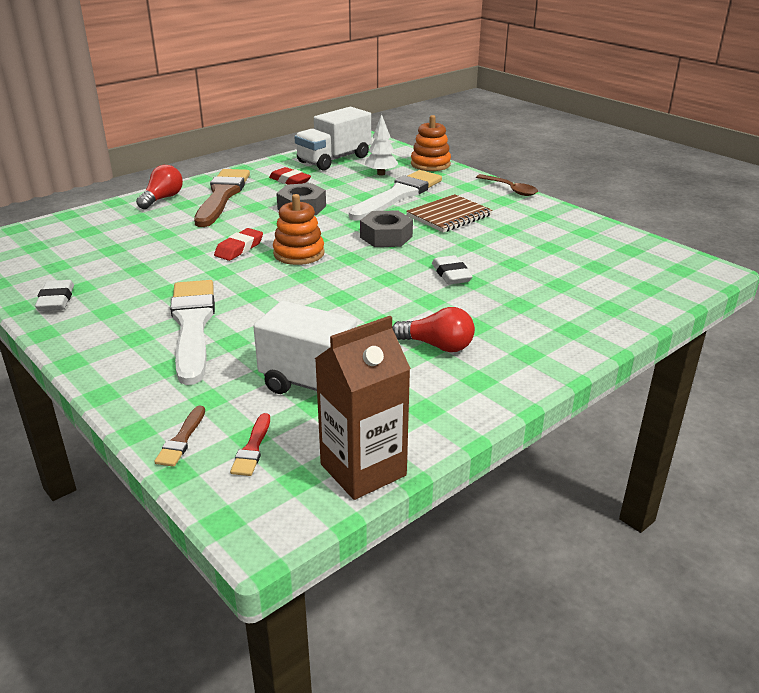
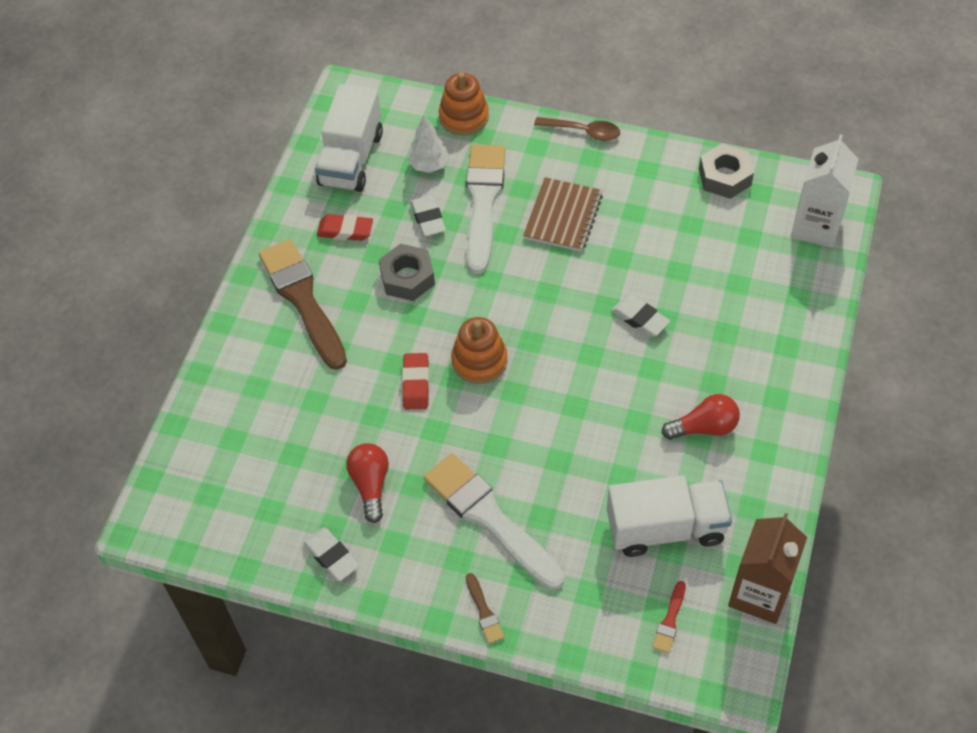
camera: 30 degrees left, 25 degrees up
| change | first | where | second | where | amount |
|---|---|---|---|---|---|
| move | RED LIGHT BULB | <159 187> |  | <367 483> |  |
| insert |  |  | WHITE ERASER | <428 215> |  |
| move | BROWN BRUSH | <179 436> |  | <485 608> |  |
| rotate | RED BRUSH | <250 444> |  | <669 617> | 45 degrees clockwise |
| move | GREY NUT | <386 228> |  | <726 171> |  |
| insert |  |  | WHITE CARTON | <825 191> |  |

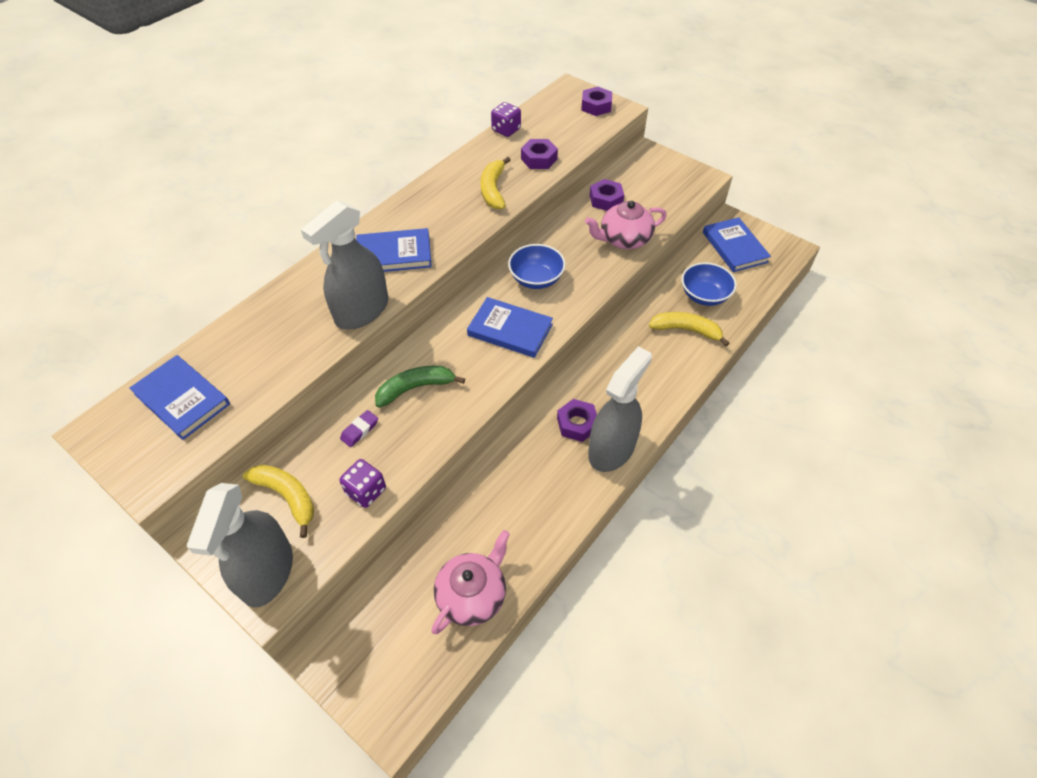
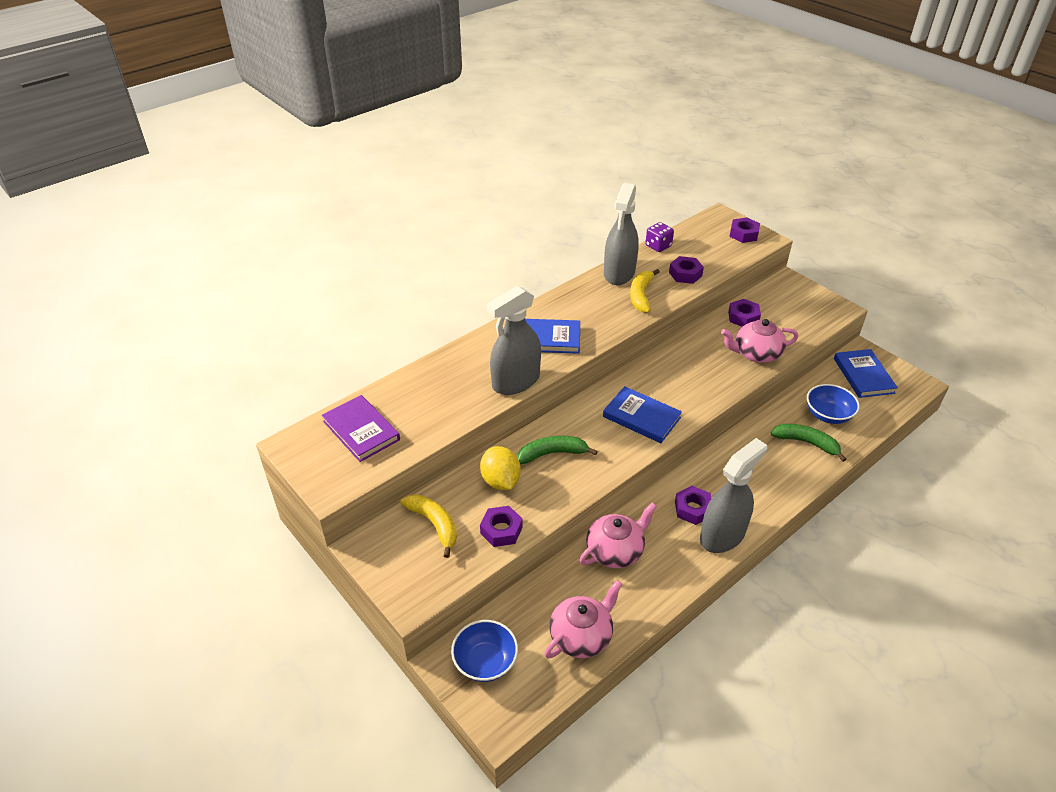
camera: 10 degrees right, 10 degrees down
| change | first | where | second | where | amount |
|---|---|---|---|---|---|
| recolor | BLUE BOOK | <179 397> | PURPLE BOOK | <361 428> |  |
| move | BLUE BOWL | <537 266> |  | <484 651> |  |
| replace | PURPLE ERASER | <359 428> | YELLOW LEMON | <500 468> |  |
| replace | PURPLE DICE | <363 483> | PURPLE NUT | <501 526> |  |
| insert |  |  | PINK TEAPOT | <618 535> |  |
| move | GREY SPRAY BOTTLE | <240 545> |  | <621 234> |  |
| recolor | YELLOW BANANA | <689 329> | GREEN BANANA | <808 443> |  |

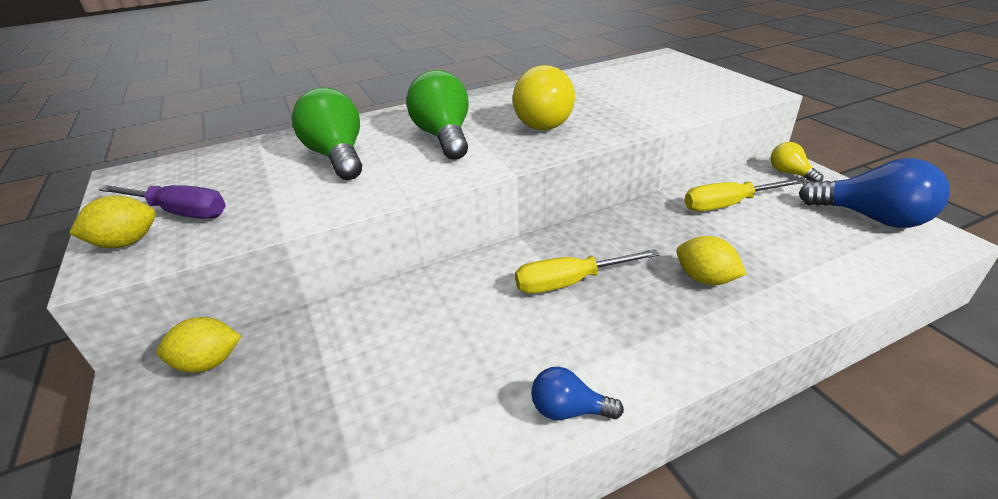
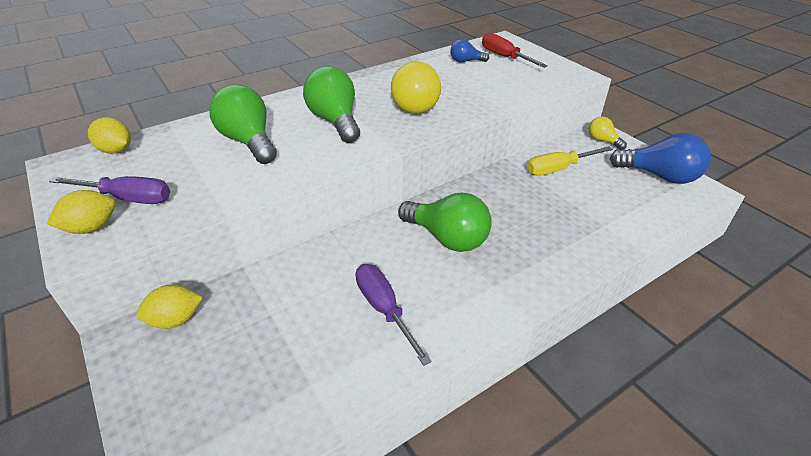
camera: 10 degrees left, 5 degrees up
| change | first | where | second | where | amount |
|---|---|---|---|---|---|
| move | YELLOW LEMON | <712 260> |  | <109 135> |  |
| insert |  |  | PURPLE SCREWDRIVER | <394 315> |  |
| replace | YELLOW SCREWDRIVER | <587 271> | GREEN LIGHT BULB | <445 222> |  |
| move | BLUE LIGHT BULB | <577 393> |  | <469 51> |  |
| insert |  |  | RED SCREWDRIVER | <515 50> |  |

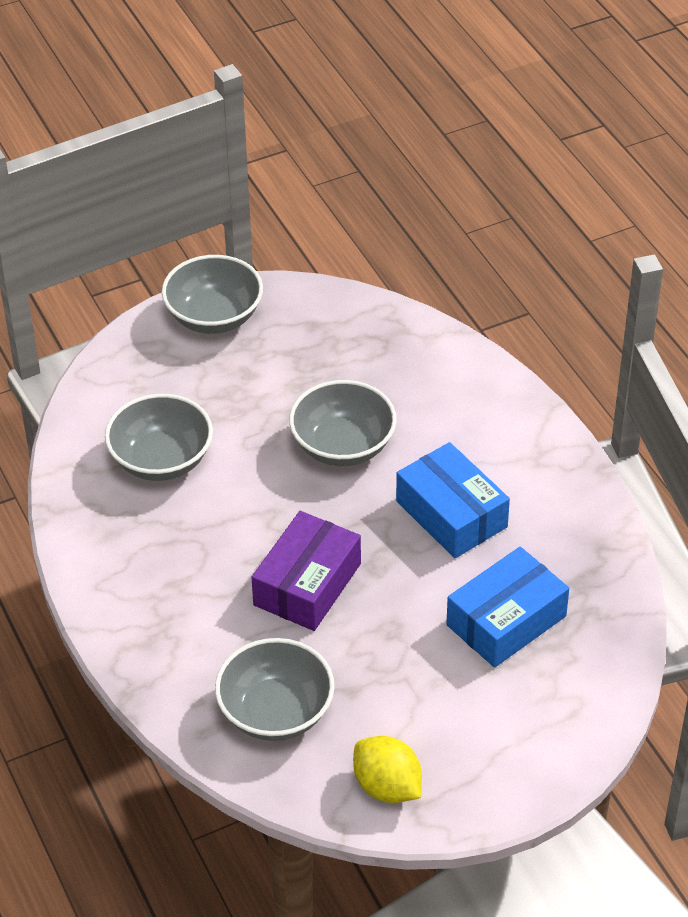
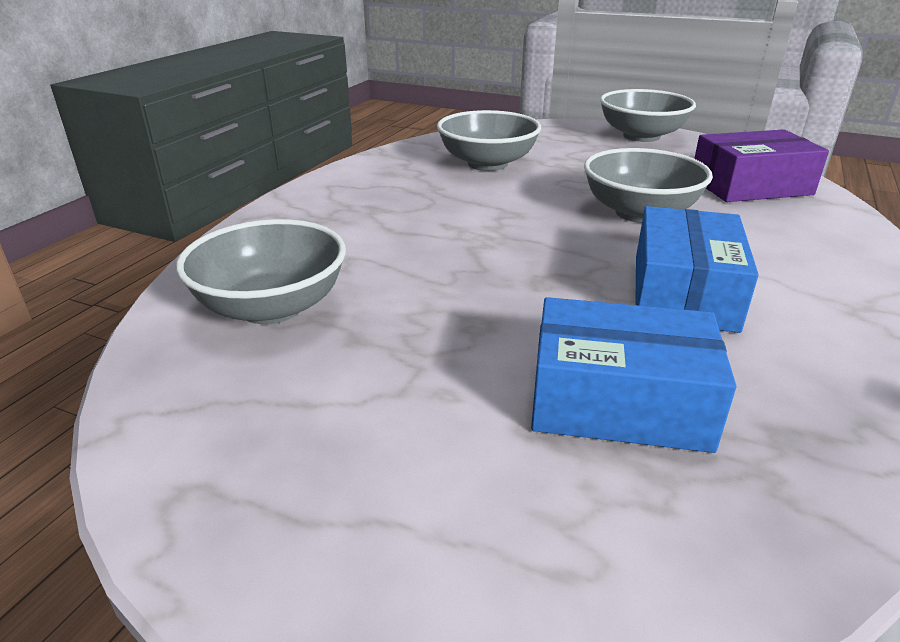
camera: 50 degrees right, 15 degrees down
| change | first | where | second | where | amount |
|---|---|---|---|---|---|
| move | PURPLE BOX | <306 571> |  | <761 165> |  |
| delete | YELLOW LEMON | <387 769> |  |  |  |

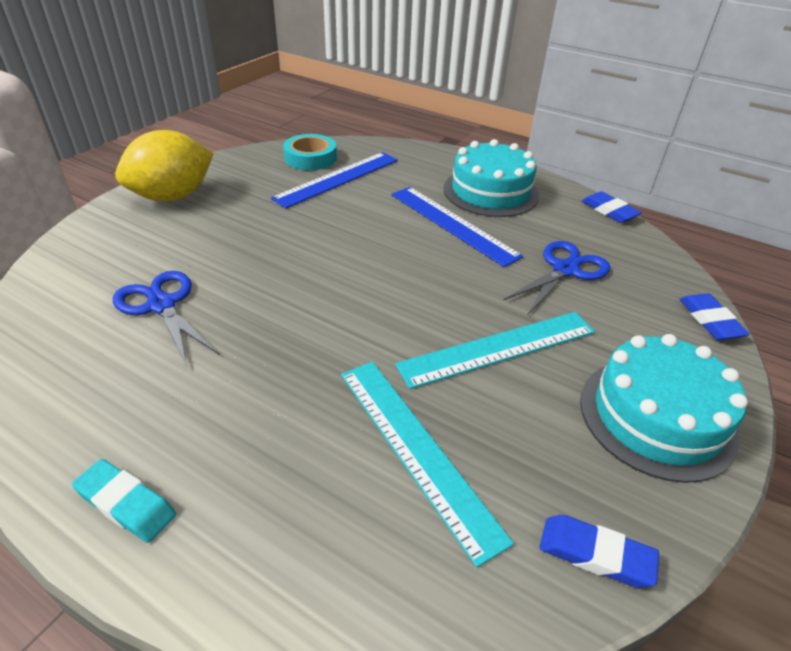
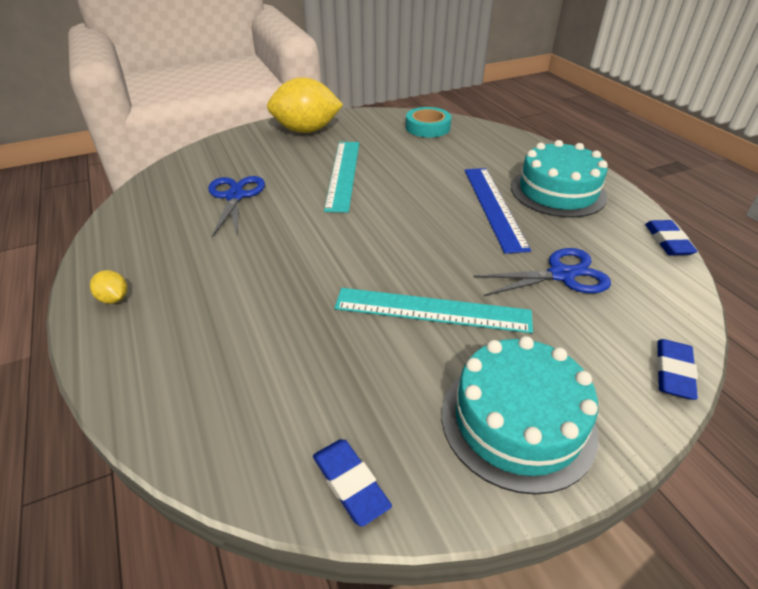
camera: 35 degrees right, 0 degrees up
| change | first | where | second | where | amount |
|---|---|---|---|---|---|
| replace | TURQUOISE ERASER | <124 501> | YELLOW LEMON | <108 287> |  |
| move | TURQUOISE RULER | <427 464> |  | <341 177> |  |
| delete | BLUE RULER | <334 180> |  |  |  |

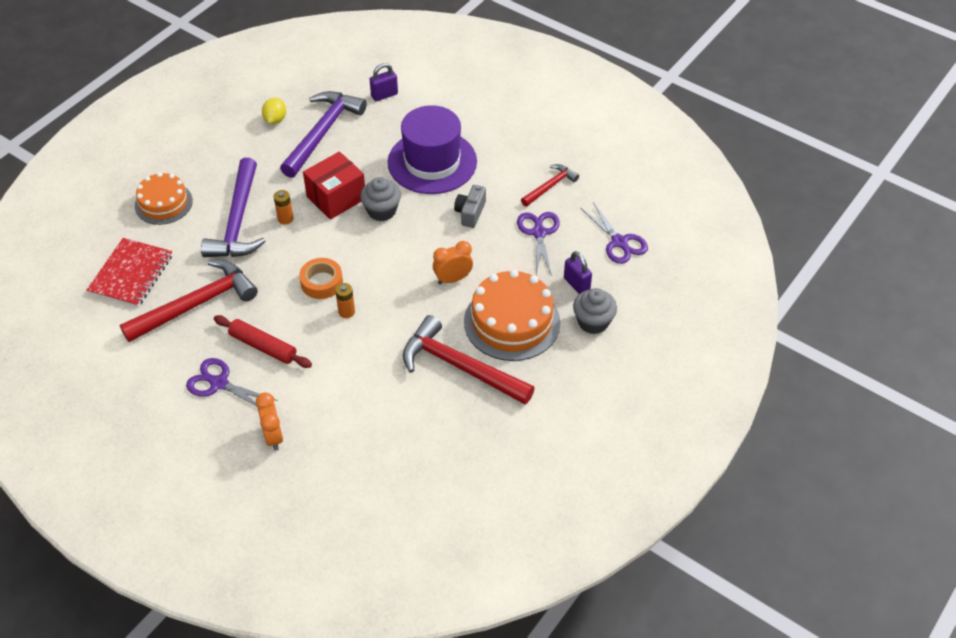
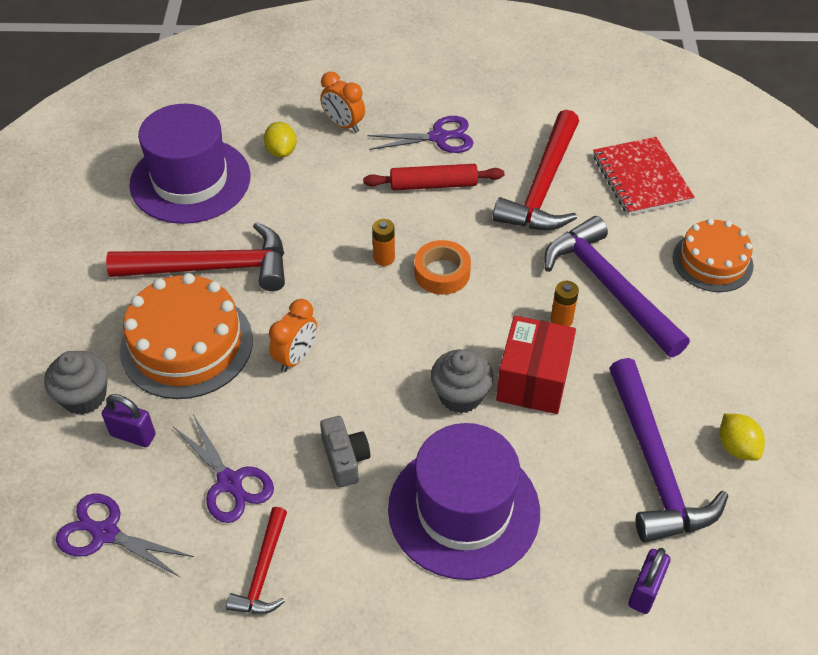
camera: 145 degrees right, 0 degrees up
| change | first | where | second | where | amount |
|---|---|---|---|---|---|
| insert |  |  | PURPLE HAT | <189 164> |  |
| insert |  |  | YELLOW LEMON | <280 140> |  |

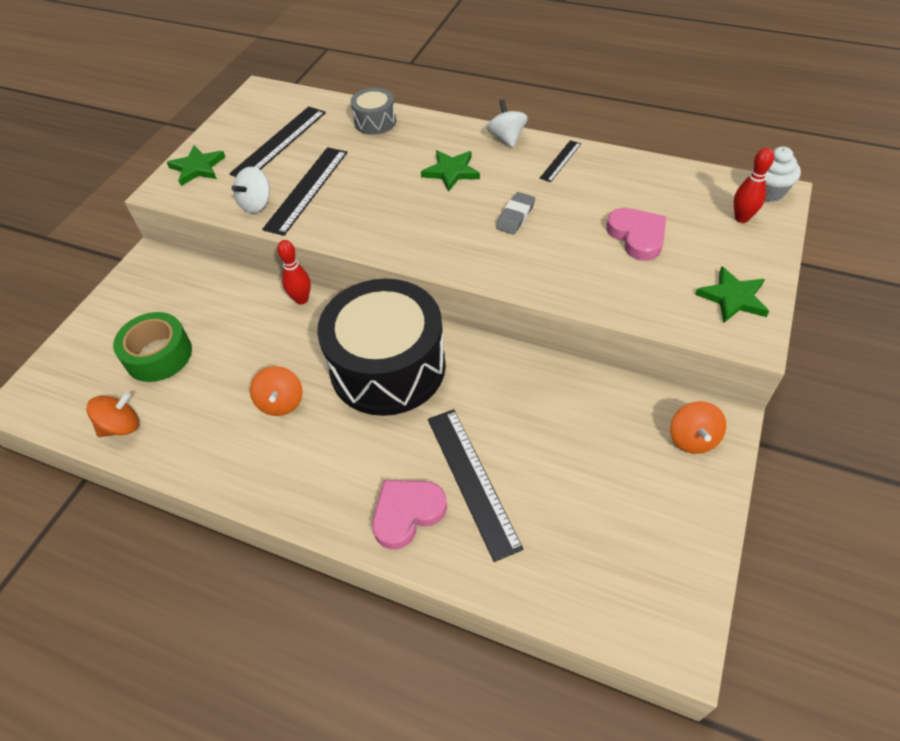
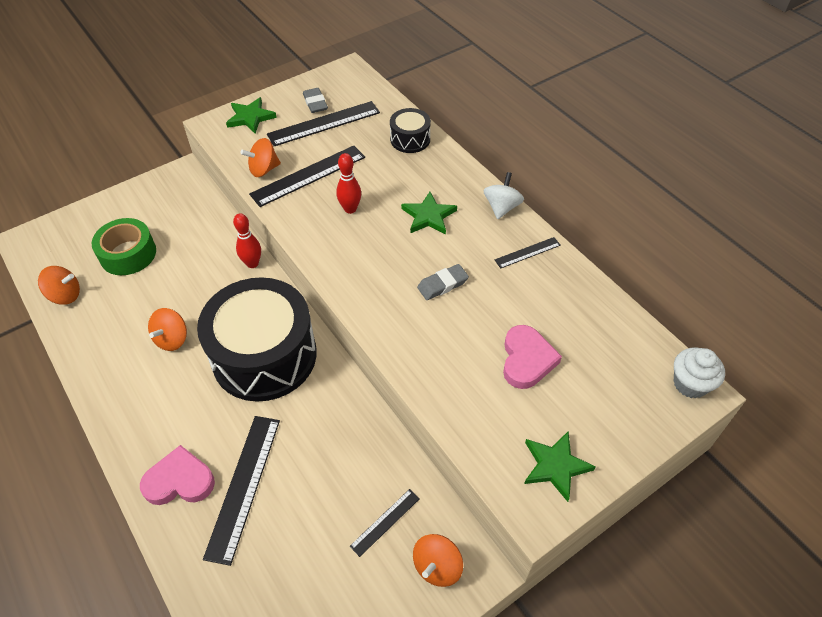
camera: 30 degrees right, 0 degrees up
| change | first | where | second | where | amount |
|---|---|---|---|---|---|
| recolor | WHITE SPINNING TOP | <251 190> | ORANGE SPINNING TOP | <260 157> |  |
| insert |  |  | GREY ERASER | <315 100> |  |
| move | RED BOWLING PIN | <754 185> |  | <348 183> |  |
| insert |  |  | BLACK RULER | <385 523> |  |
| recolor | GREY DRUM | <373 111> | BLACK DRUM | <410 130> |  |

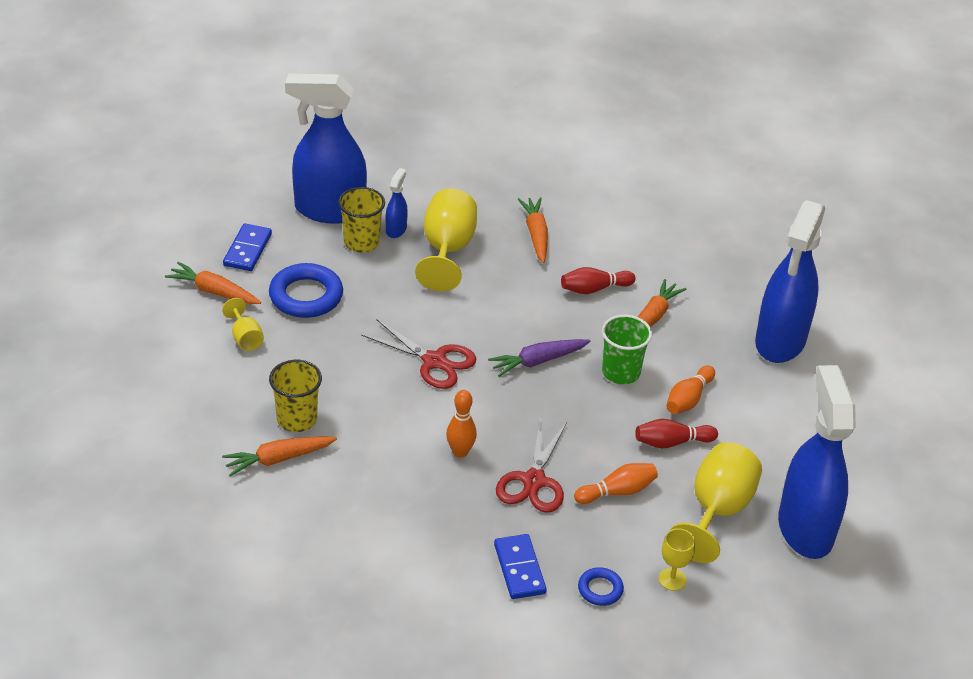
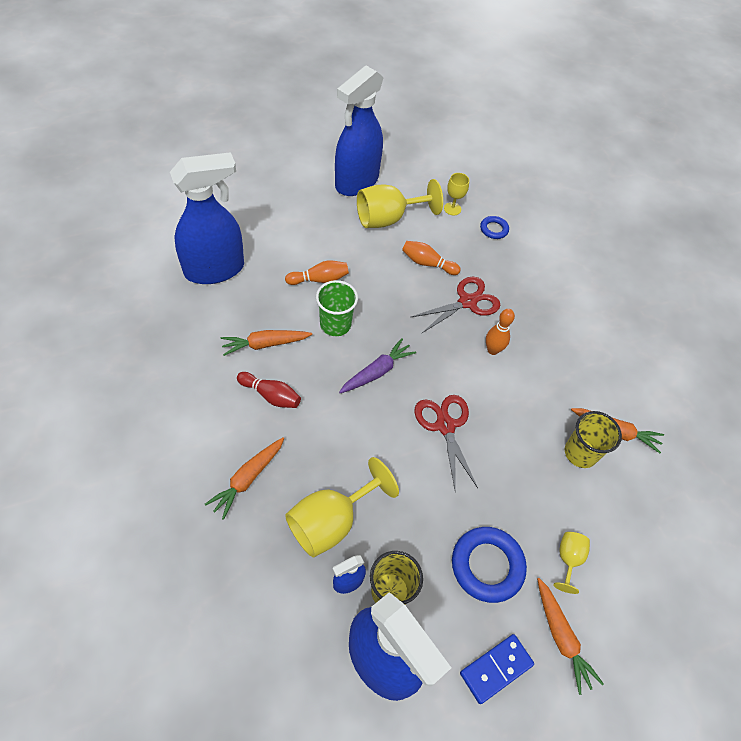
camera: 140 degrees left, 15 degrees up
| change | first | where | second | where | amount |
|---|---|---|---|---|---|
| rotate | PURPLE CARROT | <539 358> |  | <377 365> | 60 degrees counterclockwise |
| delete | BLUE DOMINO | <520 566> |  |  |  |
| delete | RED BOWLING PIN | <676 433> |  |  |  |

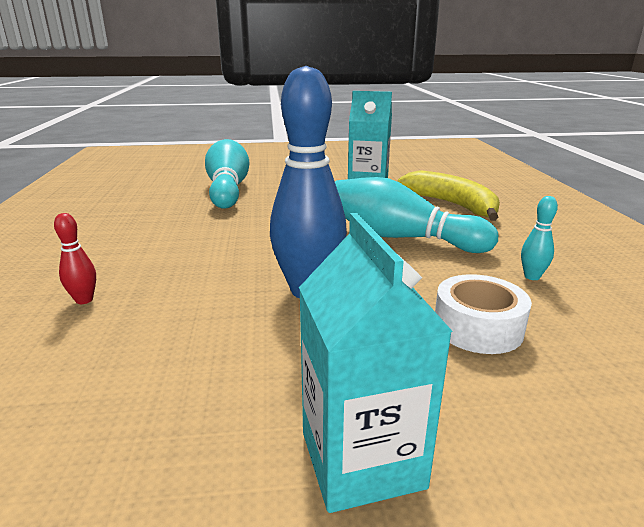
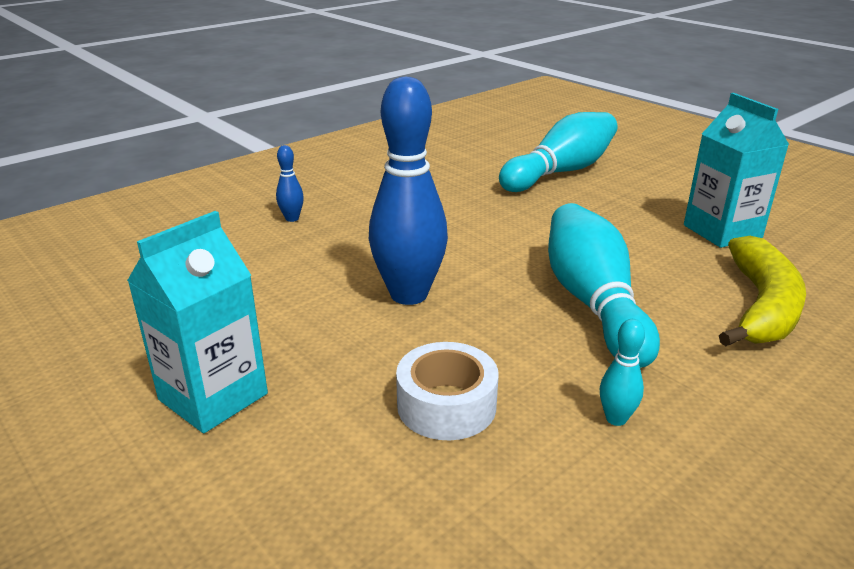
camera: 55 degrees right, 5 degrees up
| change | first | where | second | where | amount |
|---|---|---|---|---|---|
| recolor | RED BOWLING PIN | <75 258> | BLUE BOWLING PIN | <290 183> |  |

